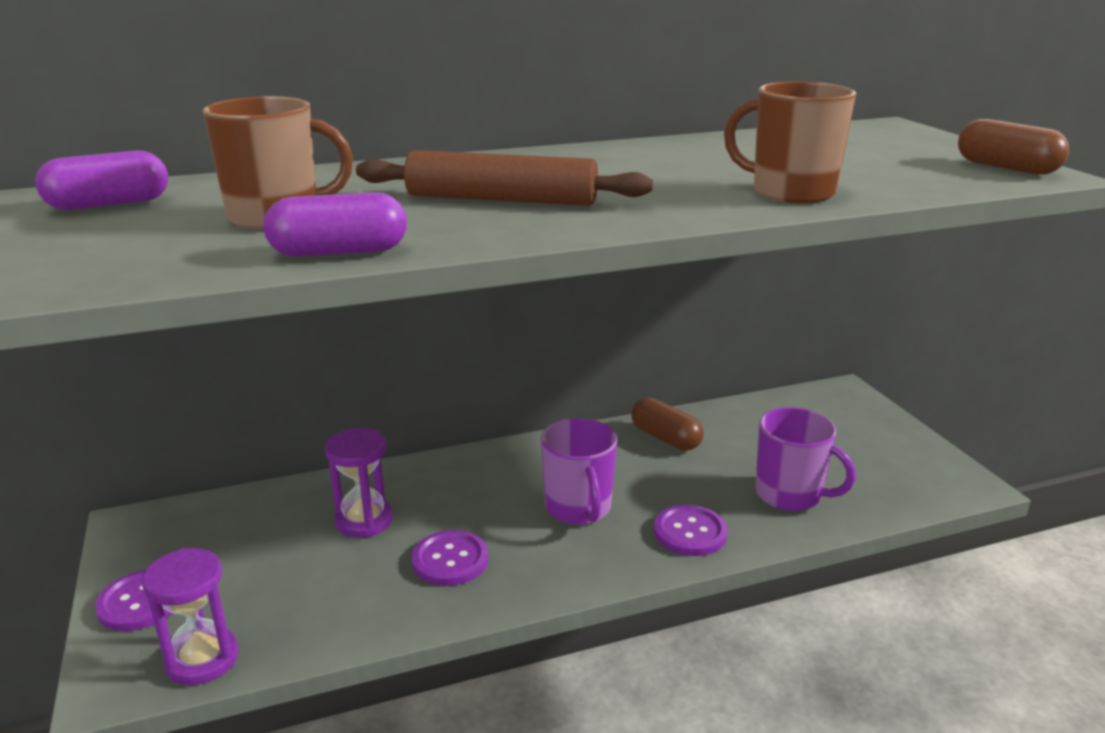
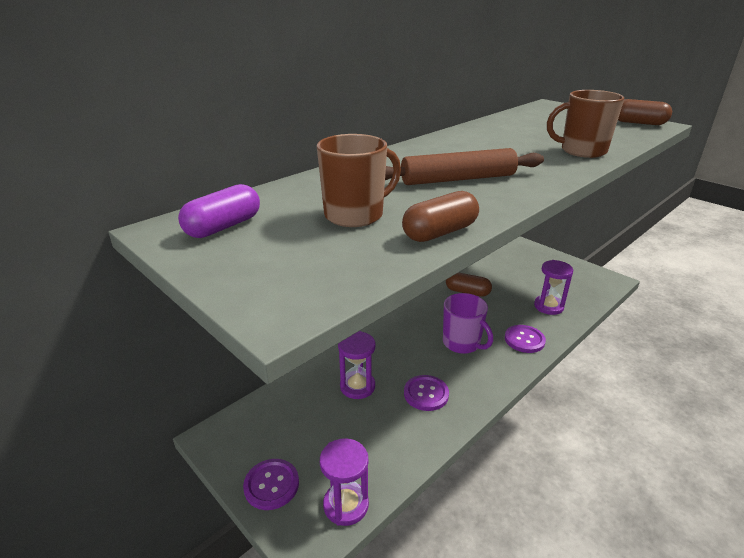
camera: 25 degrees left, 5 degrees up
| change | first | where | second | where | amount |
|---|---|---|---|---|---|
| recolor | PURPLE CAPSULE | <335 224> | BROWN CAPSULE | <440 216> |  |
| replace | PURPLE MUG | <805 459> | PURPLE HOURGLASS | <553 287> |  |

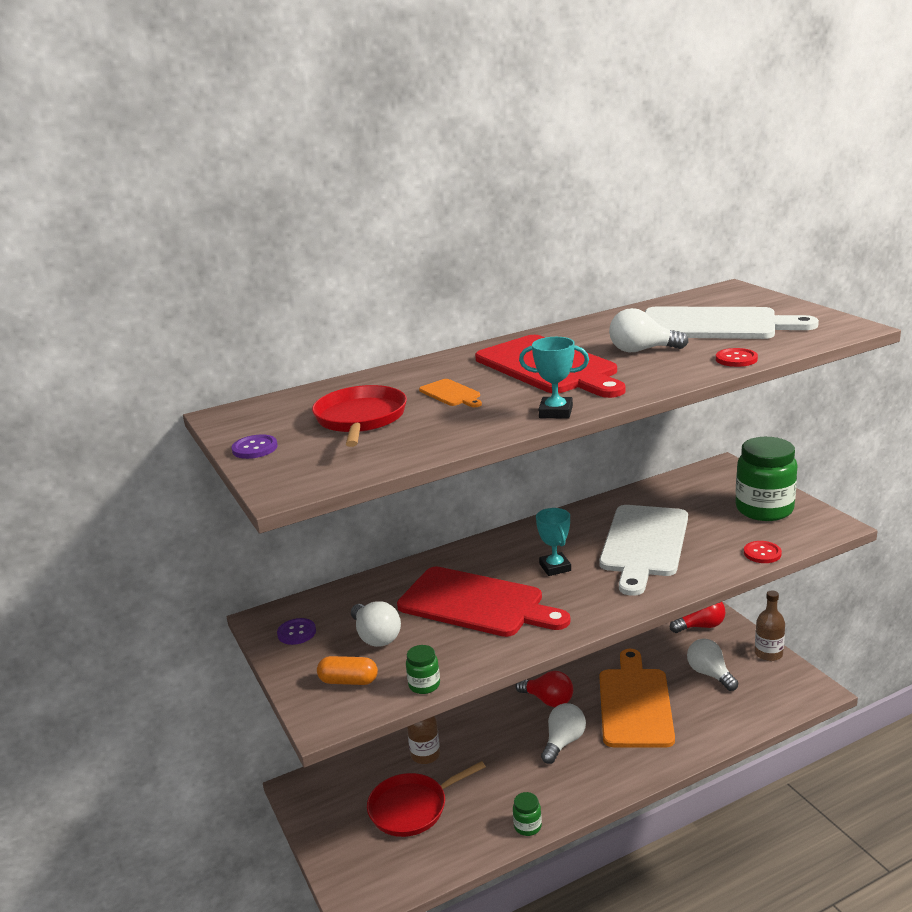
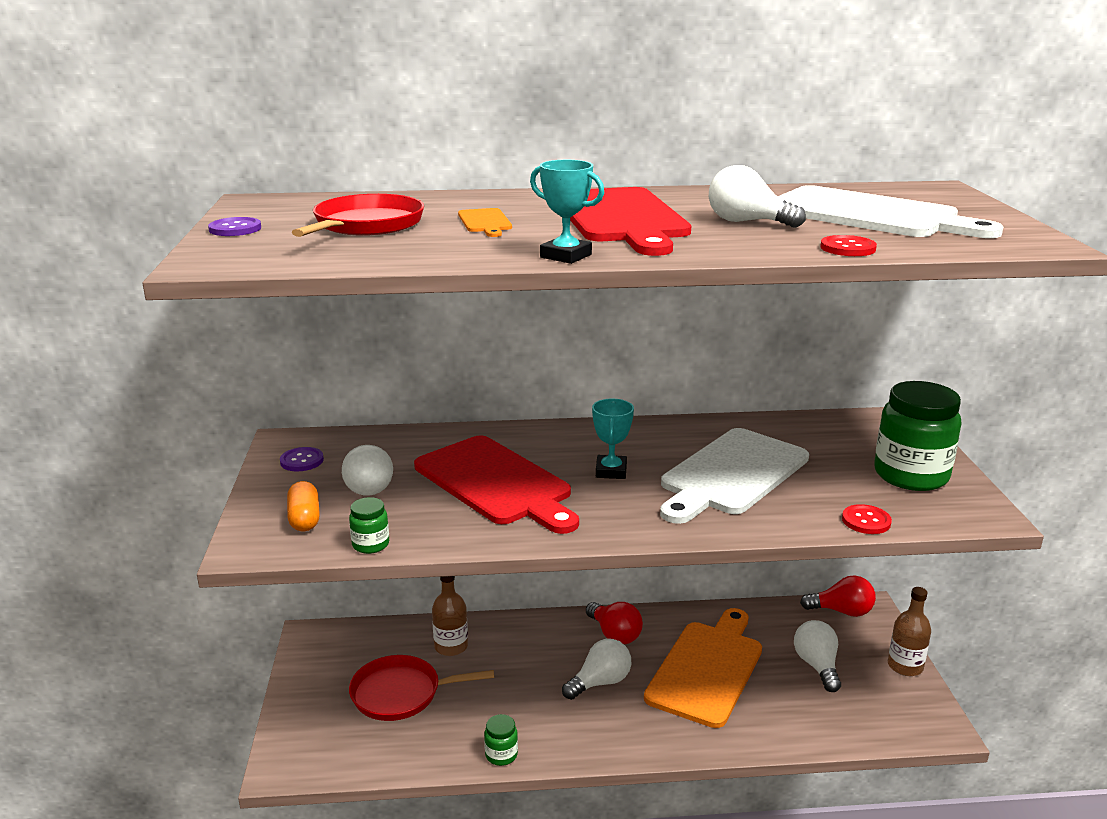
camera: 20 degrees right, 0 degrees up
| change | first | where | second | where | amount |
|---|---|---|---|---|---|
| rotate | ORANGE CAPSULE | <347 670> |  | <303 506> | 45 degrees clockwise |

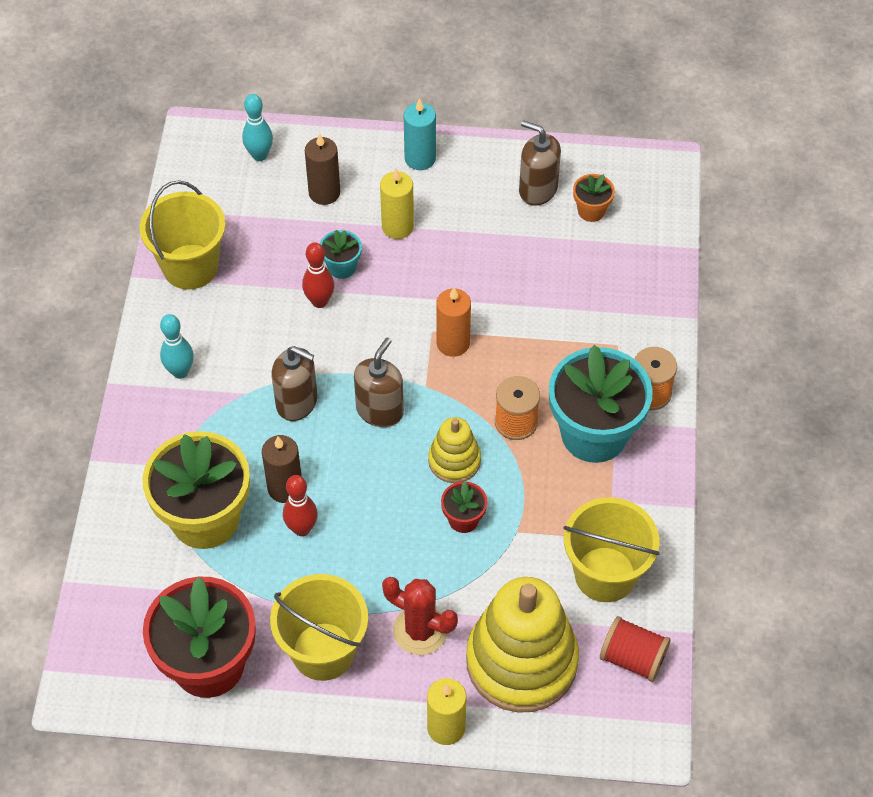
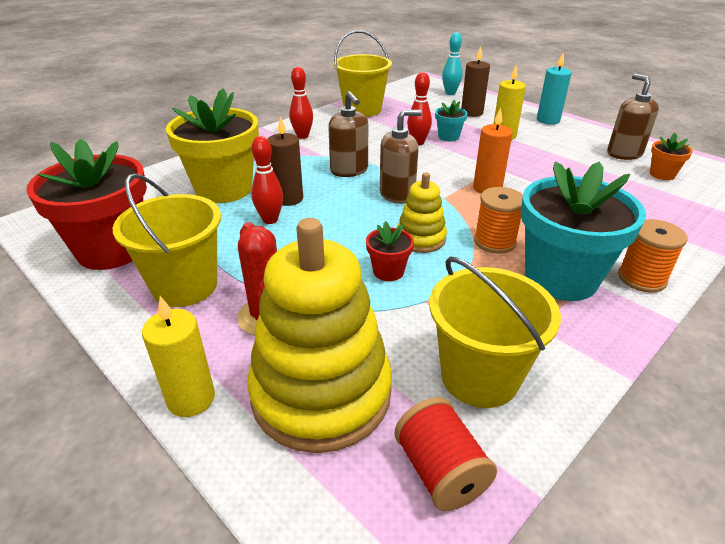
camera: 40 degrees right, 20 degrees down
| change | first | where | second | where | amount |
|---|---|---|---|---|---|
| recolor | TURQUOISE BOWLING PIN | <177 346> | RED BOWLING PIN | <301 103> |  |

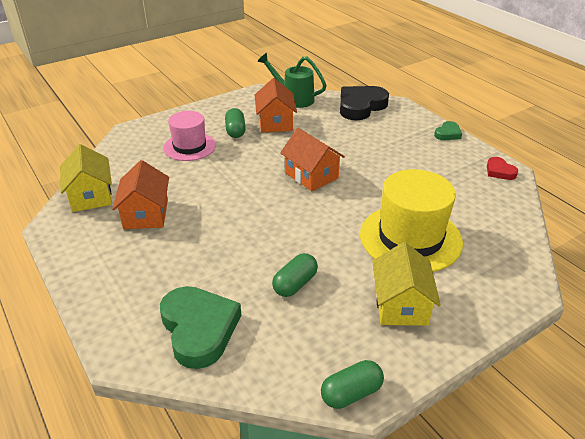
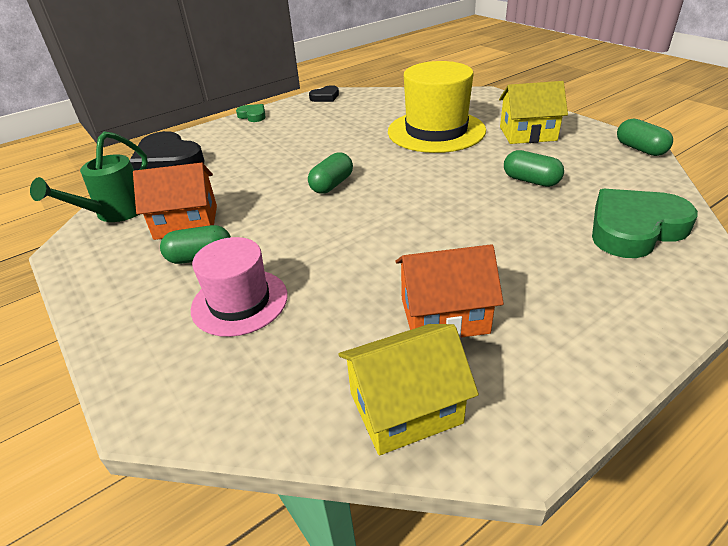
camera: 90 degrees left, 0 degrees up
| change | first | where | second | where | amount |
|---|---|---|---|---|---|
| replace | ORANGE HOUSE | <312 159> | GREEN CAPSULE | <330 173> |  |
| recolor | RED HEART | <502 168> | BLACK HEART | <324 93> |  |

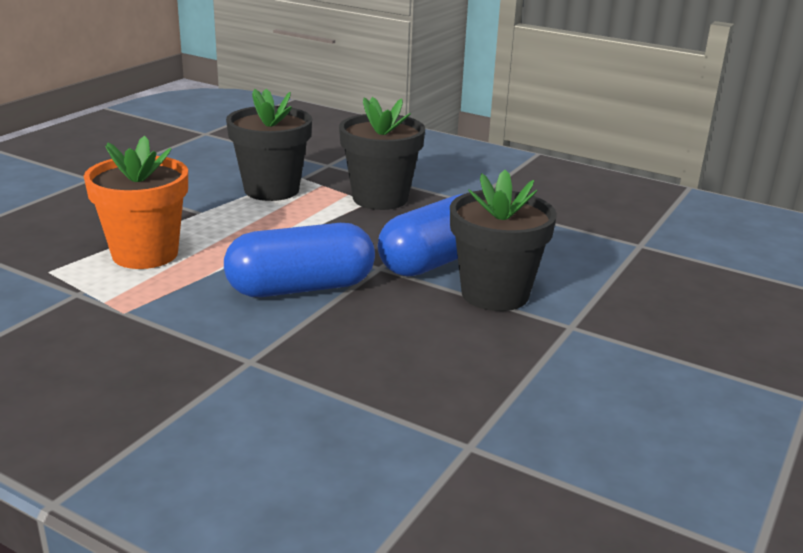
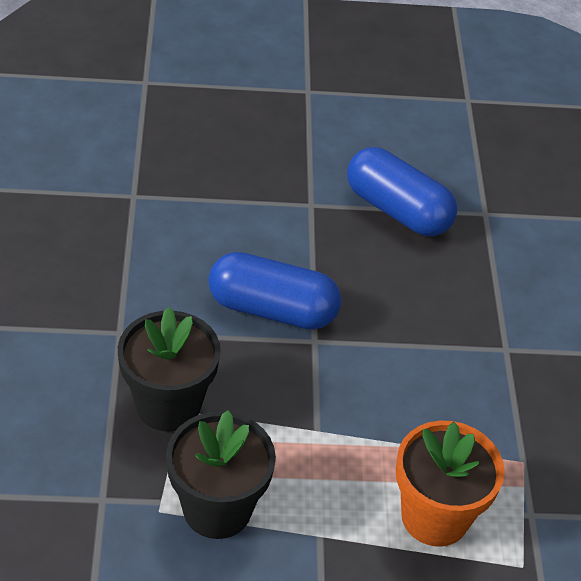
camera: 125 degrees left, 20 degrees up
| change | first | where | second | where | amount |
|---|---|---|---|---|---|
| move | BLUE CAPSULE | <299 260> |  | <402 191> |  |
| delete | BLACK FLOWER POT | <503 240> |  |  |  |

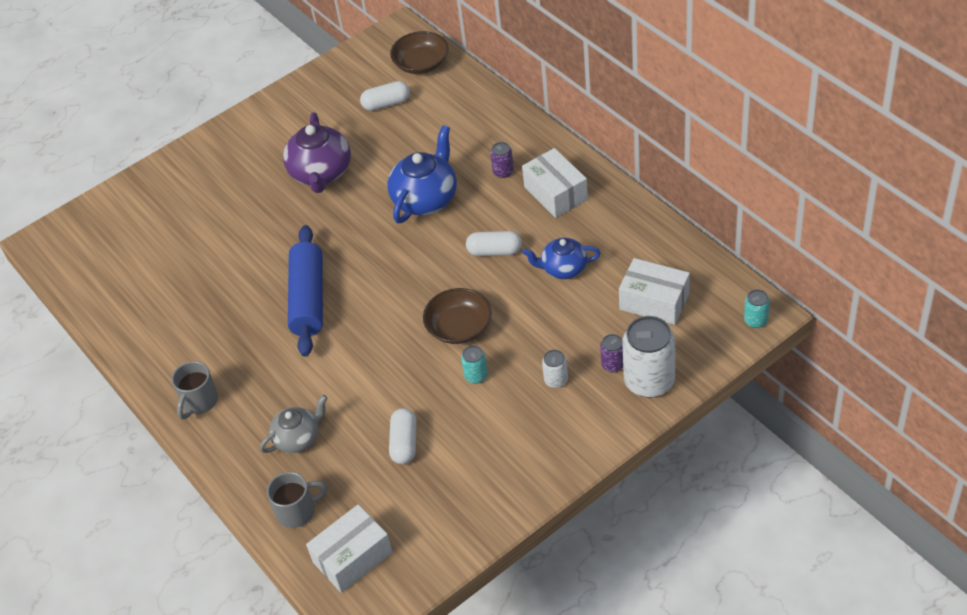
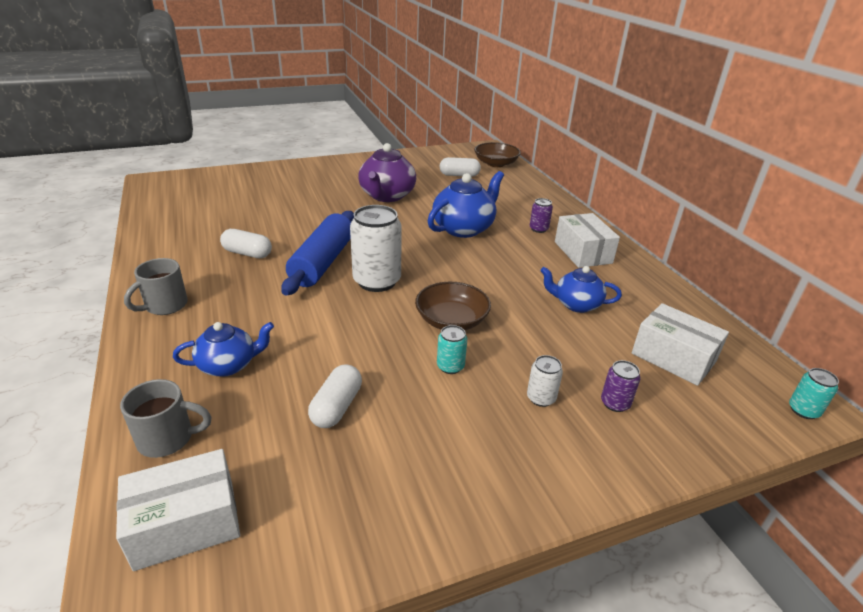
camera: 10 degrees right, 15 degrees down
| change | first | where | second | where | amount |
|---|---|---|---|---|---|
| recolor | GREY TEAPOT | <293 424> | BLUE TEAPOT | <223 349> |  |
| move | WHITE CAPSULE | <494 243> |  | <246 243> |  |
| move | WHITE CAN | <648 357> |  | <376 248> |  |

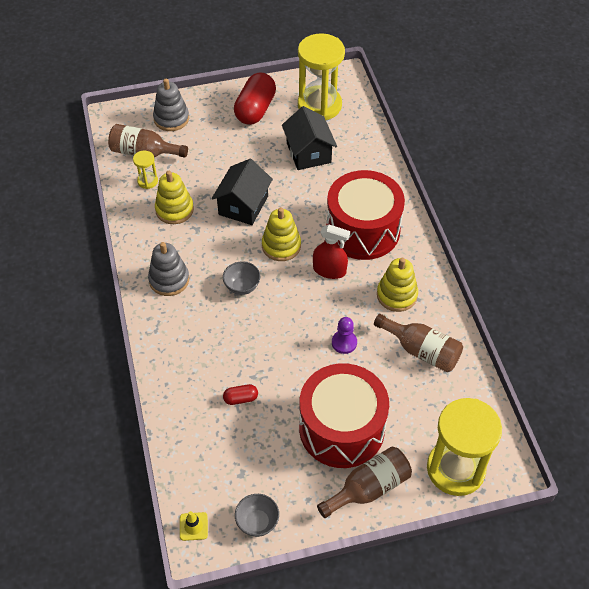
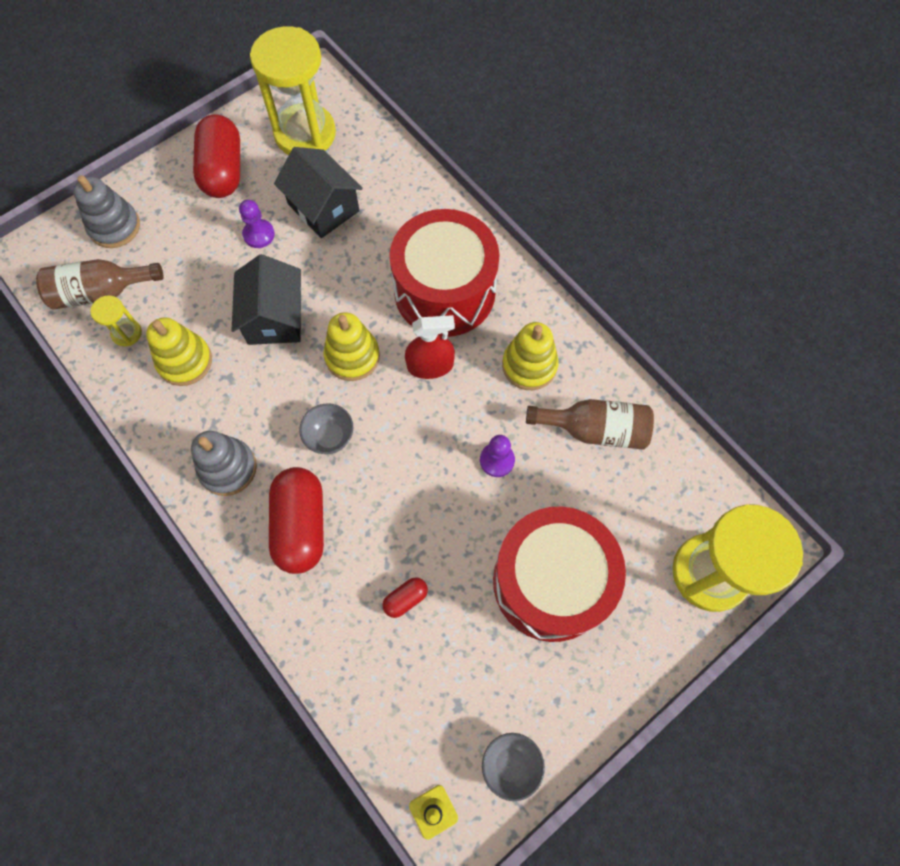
camera: 25 degrees left, 15 degrees up
| change | first | where | second | where | amount |
|---|---|---|---|---|---|
| insert |  |  | PURPLE PAWN | <257 224> |  |
| insert |  |  | RED CAPSULE | <296 520> |  |
| delete | BROWN BOTTLE | <364 482> |  |  |  |

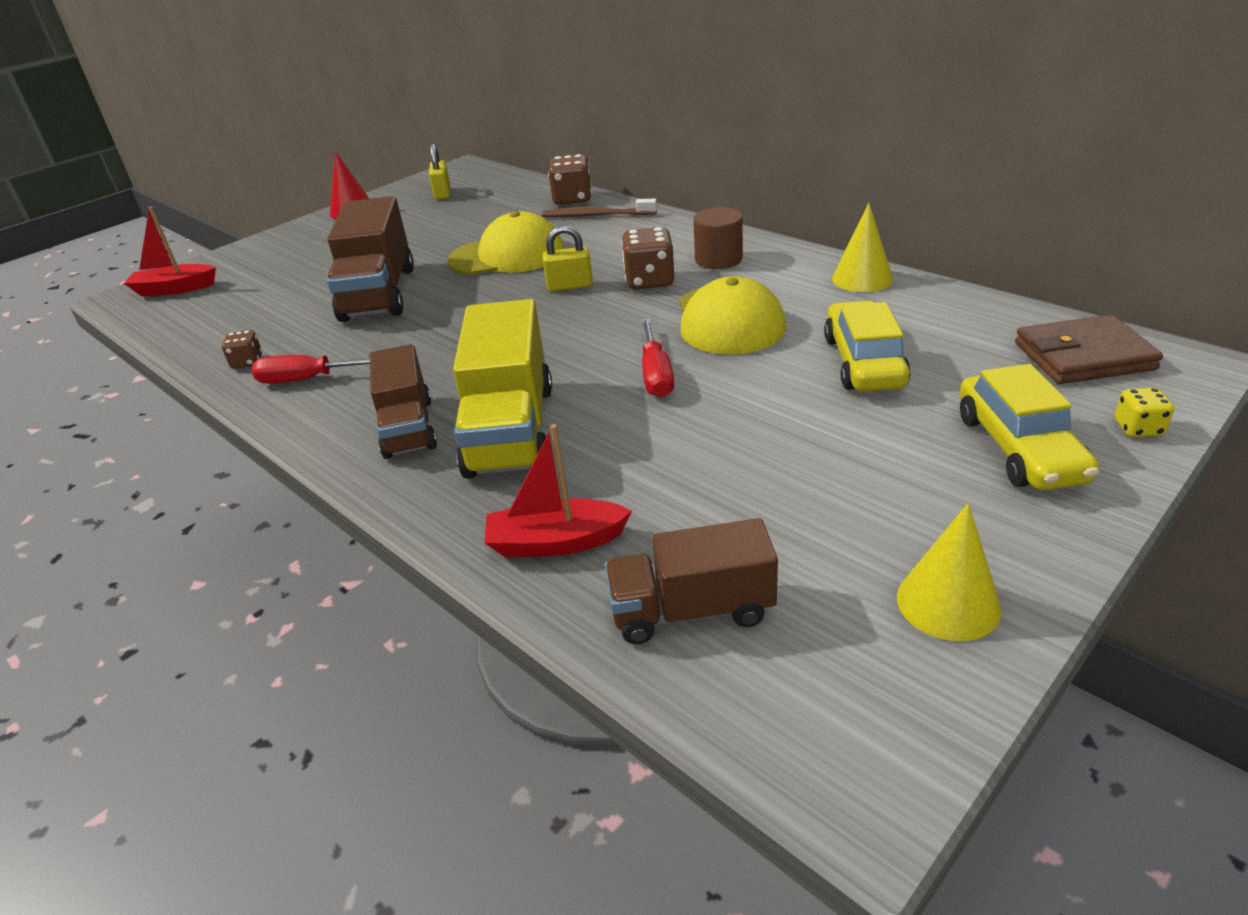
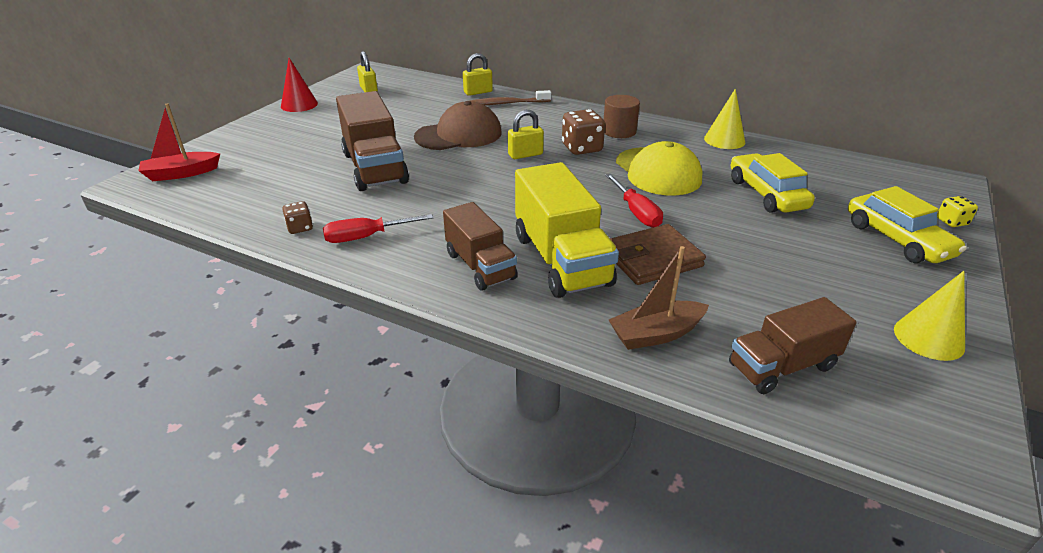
camera: 20 degrees left, 0 degrees up
| change | first | where | second | where | amount |
|---|---|---|---|---|---|
| recolor | YELLOW CAP | <505 243> | BROWN CAP | <458 125> |  |
| replace | BROWN DICE | <570 179> | YELLOW PADLOCK | <478 74> |  |
| recolor | RED BOAT | <558 490> | BROWN BOAT | <659 298> |  |
| move | BROWN WALLET | <1089 349> |  | <658 254> |  |

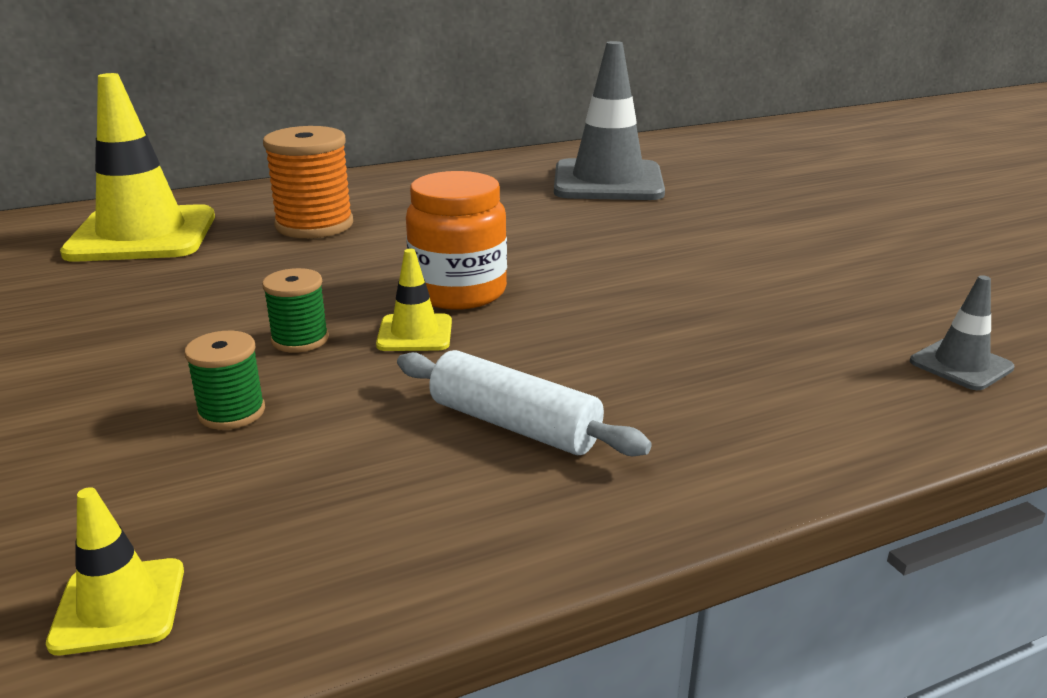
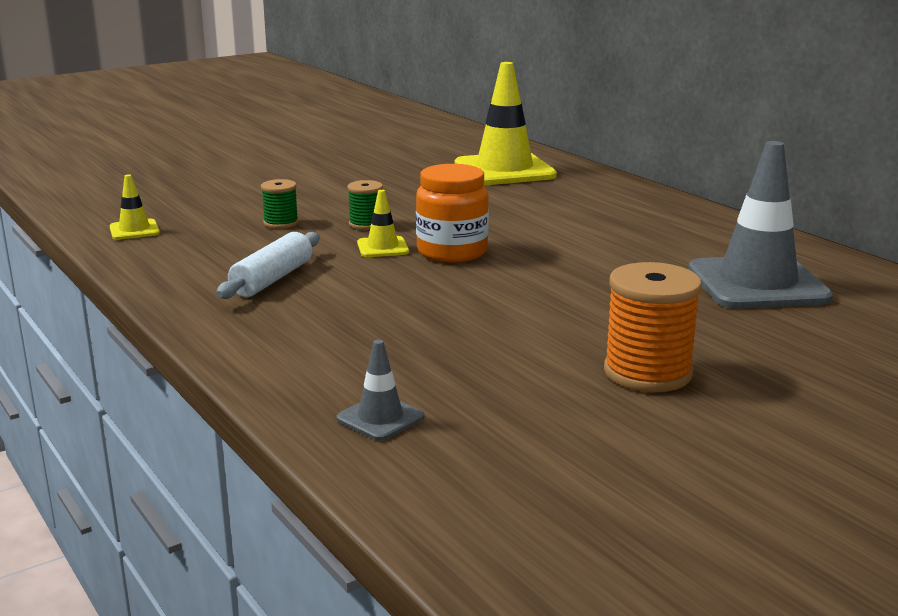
camera: 80 degrees right, 5 degrees down
| change | first | where | second | where | amount |
|---|---|---|---|---|---|
| move | ORANGE SPOOL | <308 182> |  | <653 327> |  |

